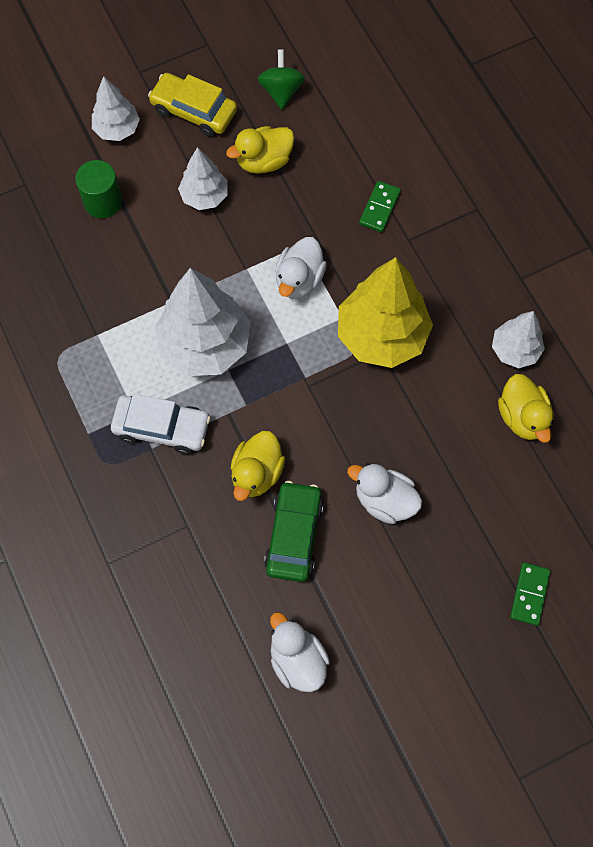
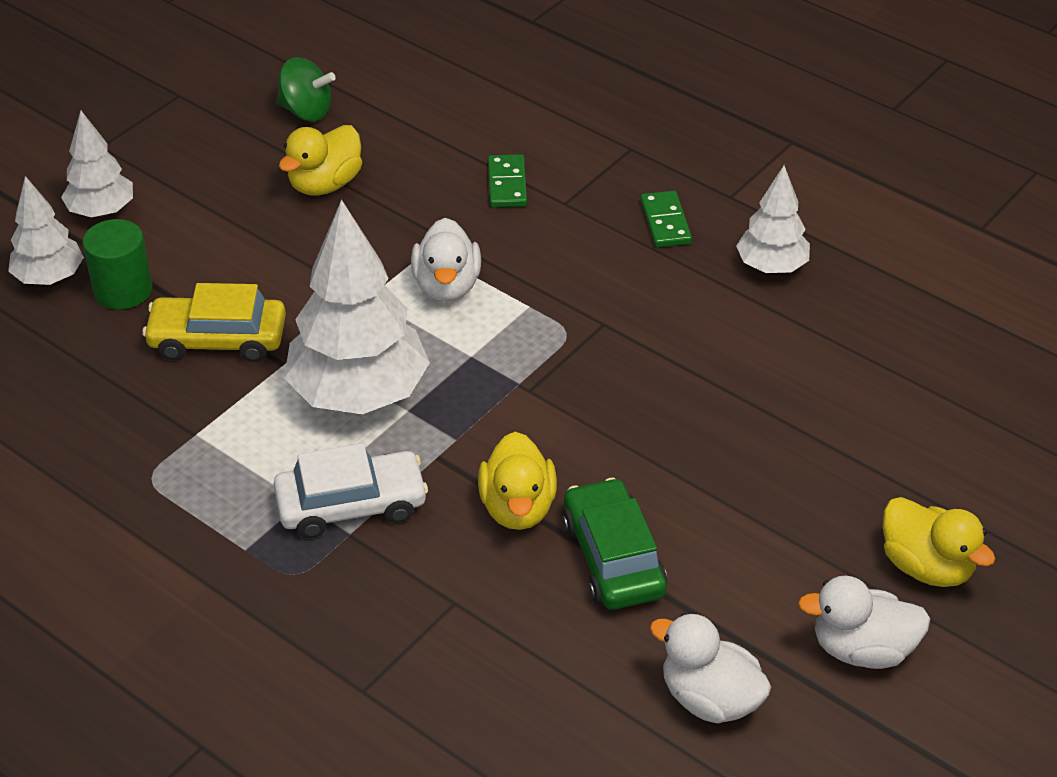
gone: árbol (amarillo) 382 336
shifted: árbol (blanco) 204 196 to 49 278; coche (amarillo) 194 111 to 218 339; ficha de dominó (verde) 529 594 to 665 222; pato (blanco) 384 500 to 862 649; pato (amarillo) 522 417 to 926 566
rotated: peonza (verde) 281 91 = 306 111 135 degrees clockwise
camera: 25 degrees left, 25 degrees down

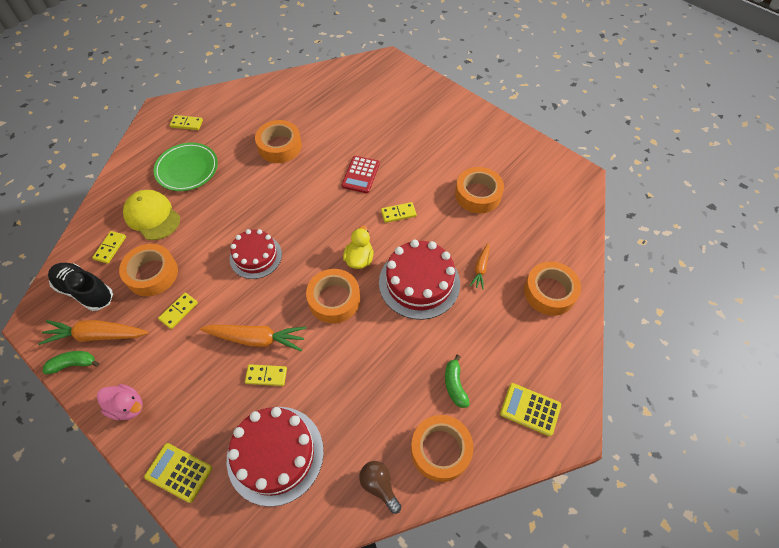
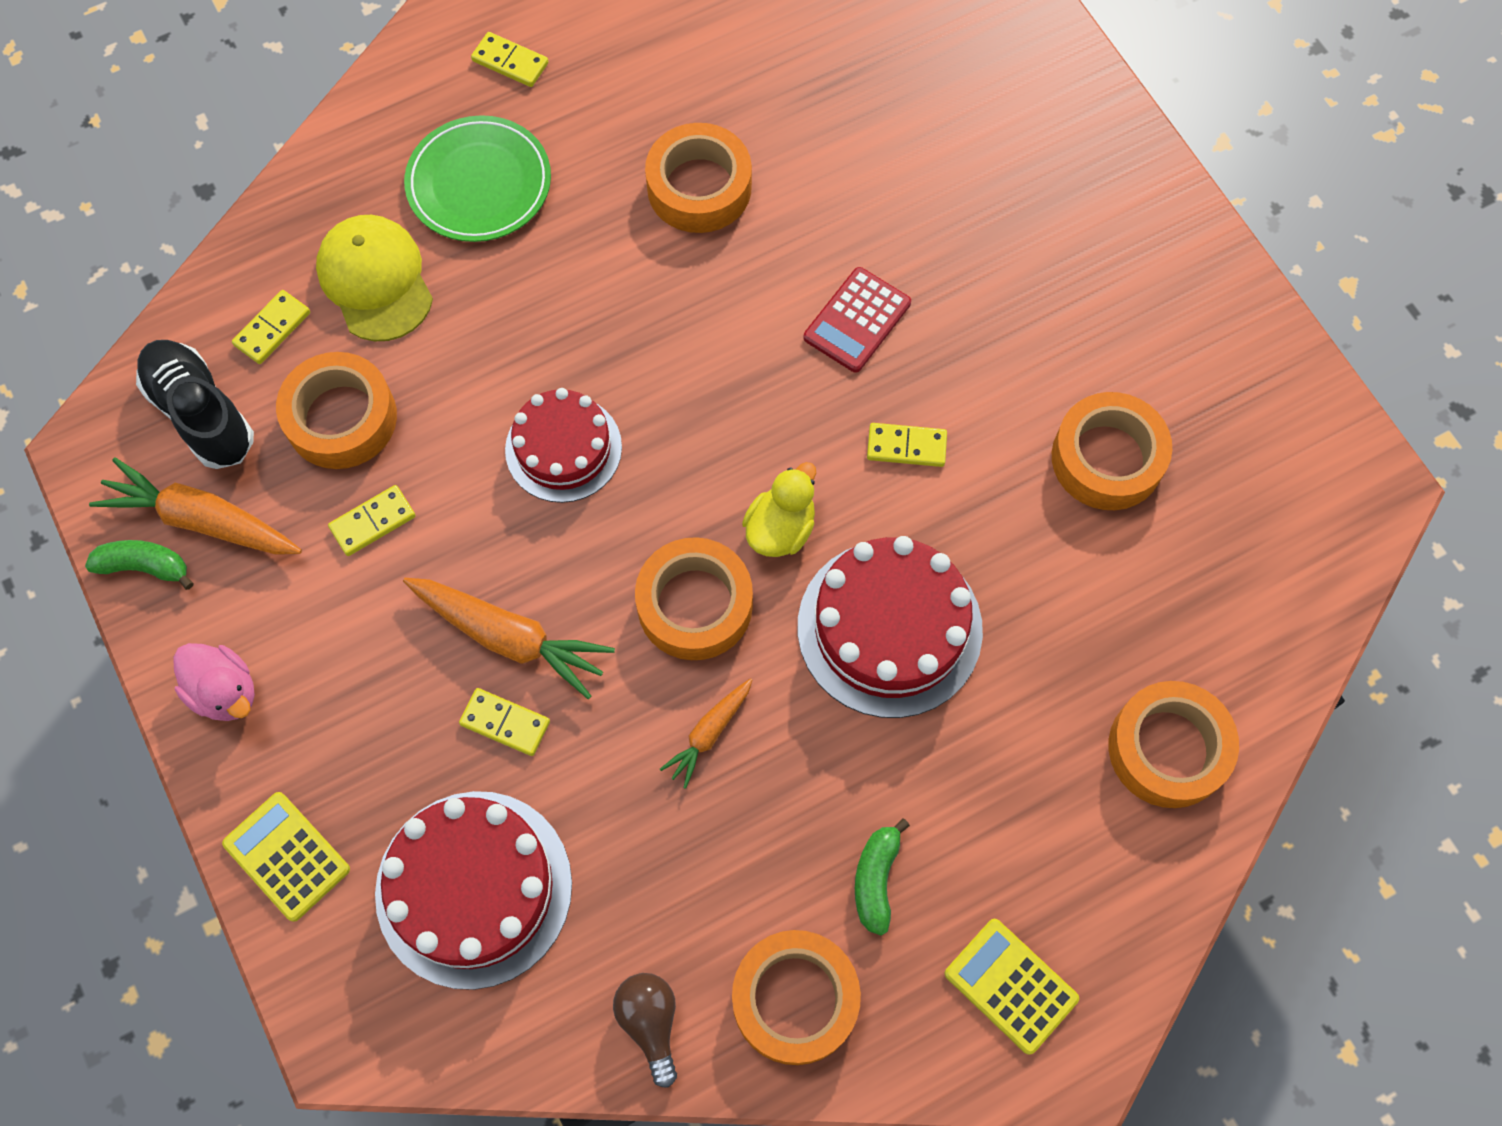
shifted: zanahoria (naranja) 480 269 to 709 734
camera: 20 degrees right, 10 degrees up

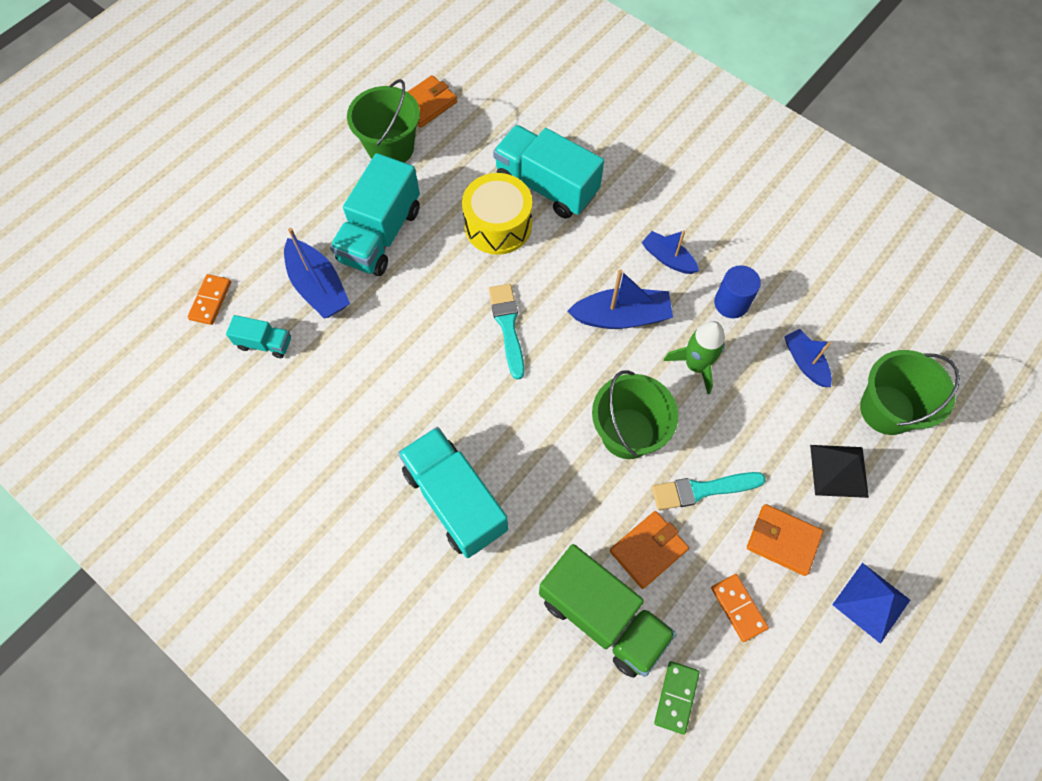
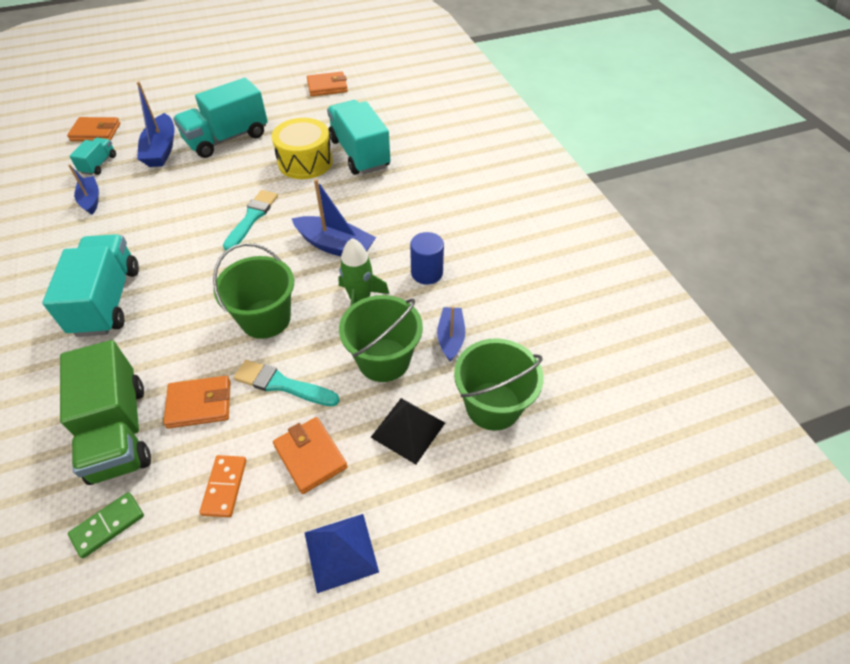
shifted: barco (azul) 668 258 to 91 200; balde (verde) 390 148 to 383 360
swapped: ficha de dominó (naranja) 210 301 to cartera (naranja) 96 132
rotated: camión (turquesa) 264 343 = 99 164 120 degrees counterclockwise
camera: 30 degrees right, 15 degrees down

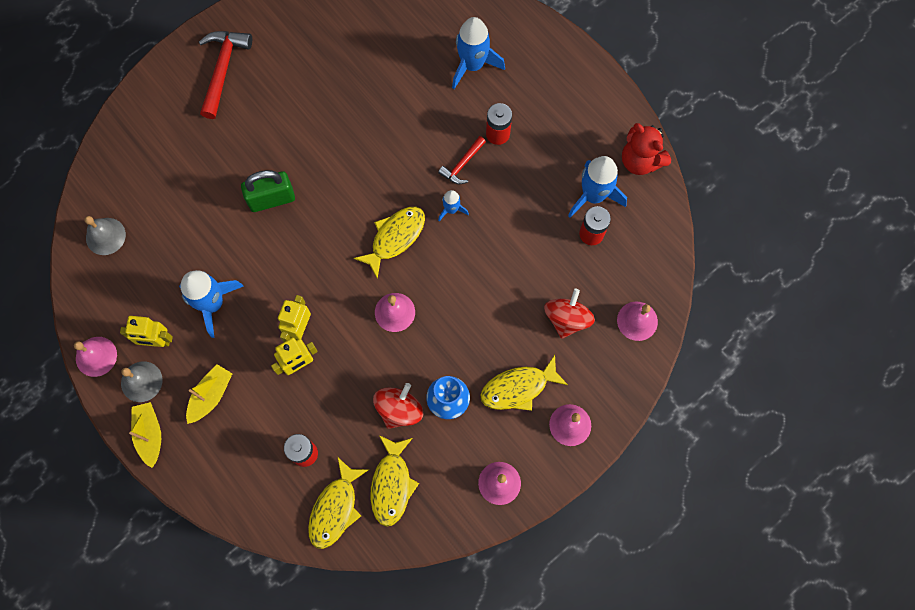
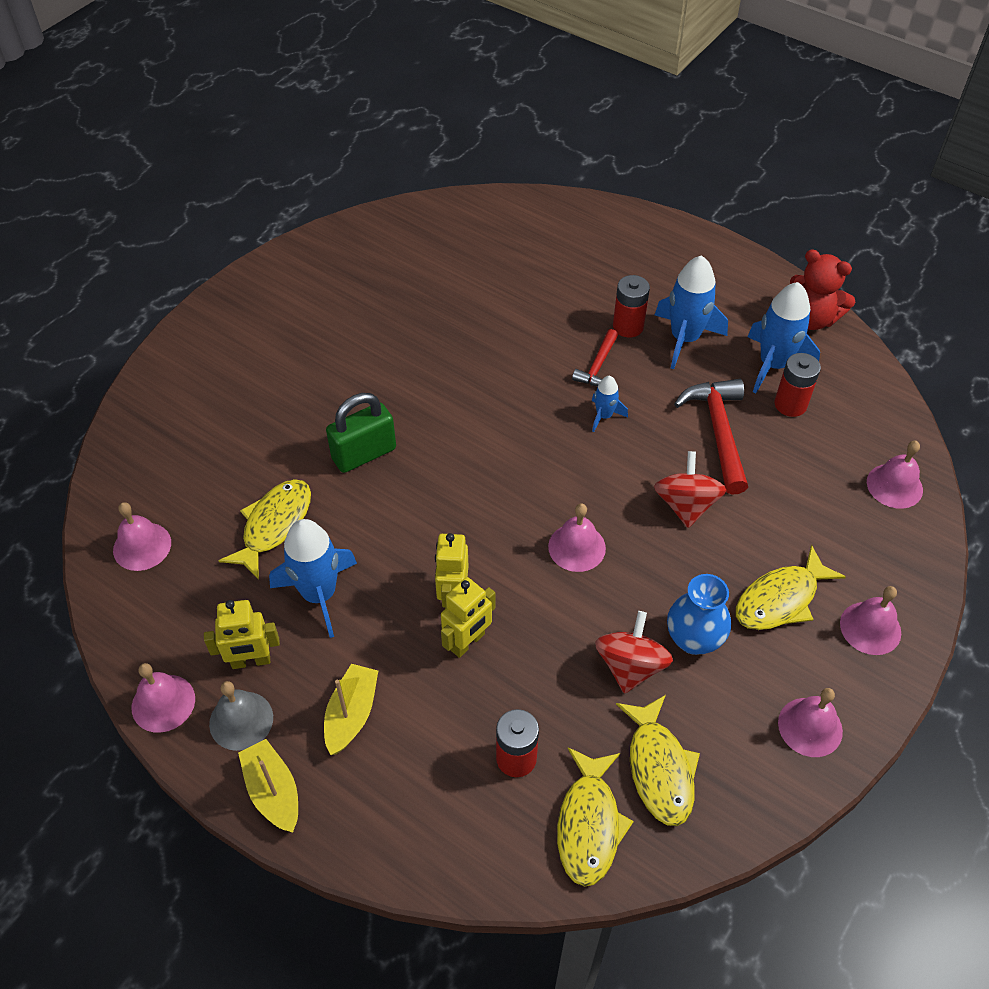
shifted: pez (amarillo) 395 238 to 274 525; peonza (rojo) 567 319 to 686 505; cohete (azul) 472 65 to 684 339; martillo (rojo) 223 69 to 718 431
repainted: campana (gris) 105 236 to campana (rosa) 142 546
camera: 15 degrees left, 20 degrees down

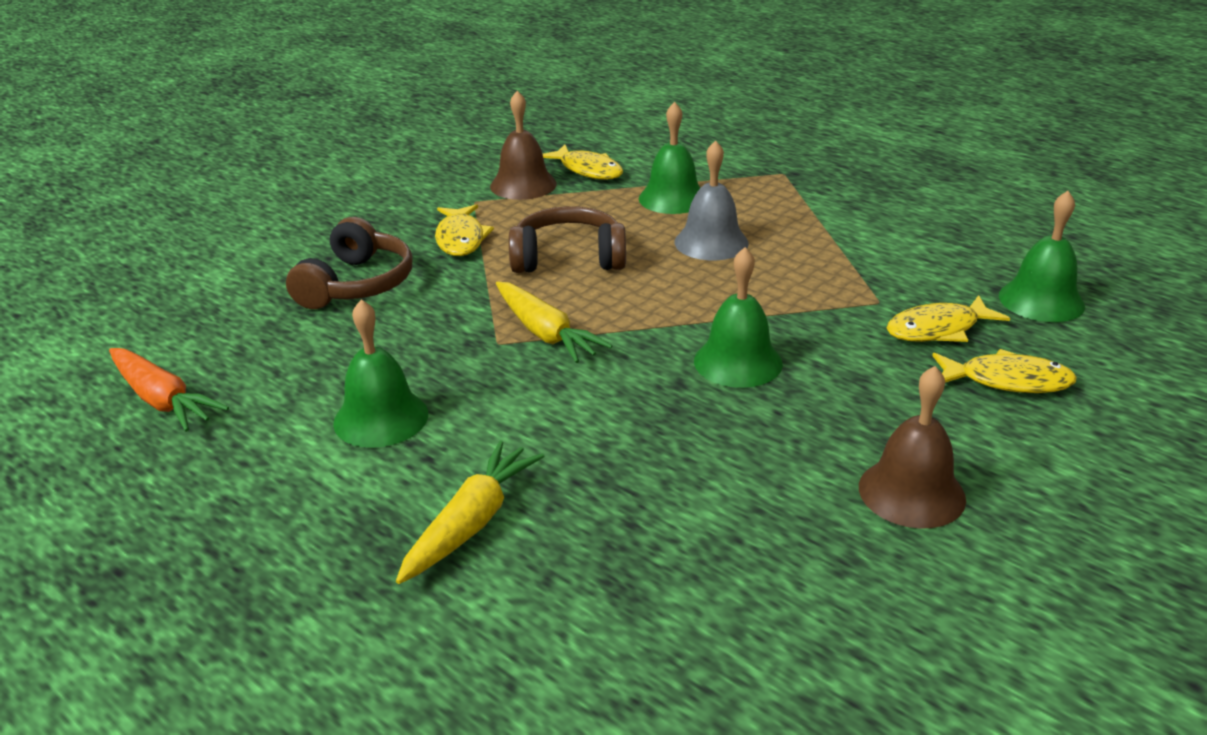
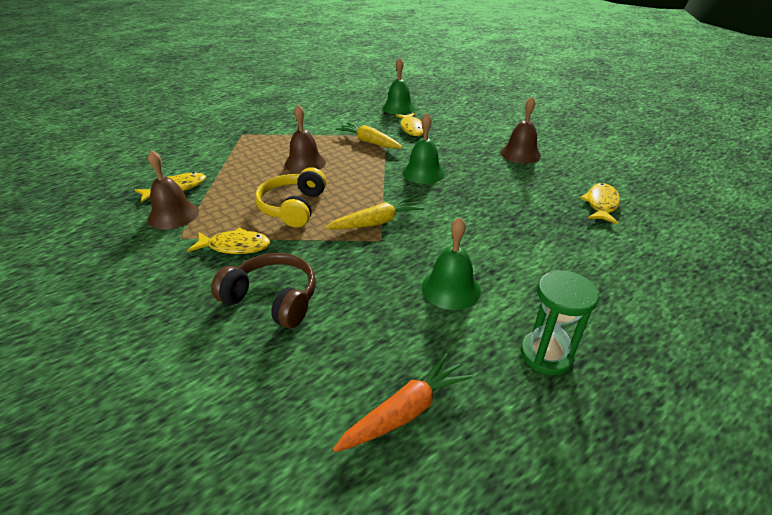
gone: campana (verde) 672 198
new: reloj de arena (verde) 546 355
shifted: zanahoria (amarillo) 471 523 to 369 142; pez (amarillo) 1007 381 to 601 204
repainted: auriculares (marrón) 568 258 to auriculares (amarillo) 293 207; campana (gris) 711 242 to campana (marrón) 305 163
camera: 80 degrees left, 5 degrees up

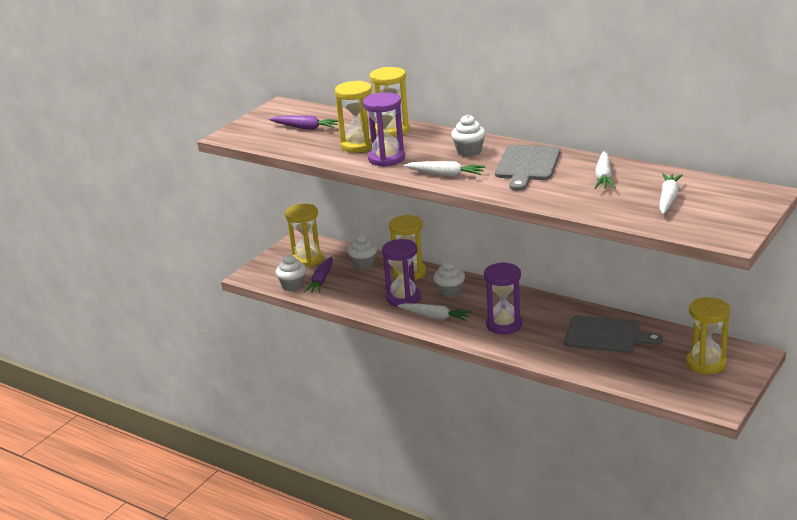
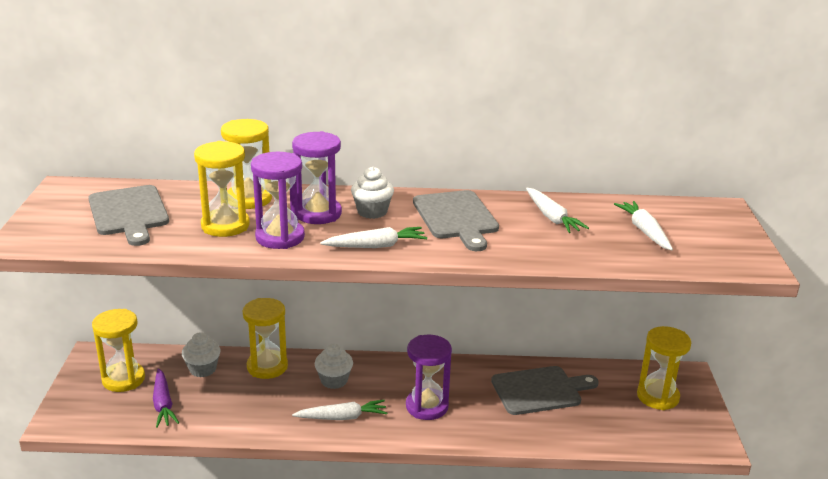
gone: magdalena (blanco) 292 286
shifted: reloj de arena (morado) 403 298 to 318 214
swapped: zanahoria (morado) 305 128 to tabla de cortar (gris) 129 213
camera: 35 degrees left, 0 degrees up

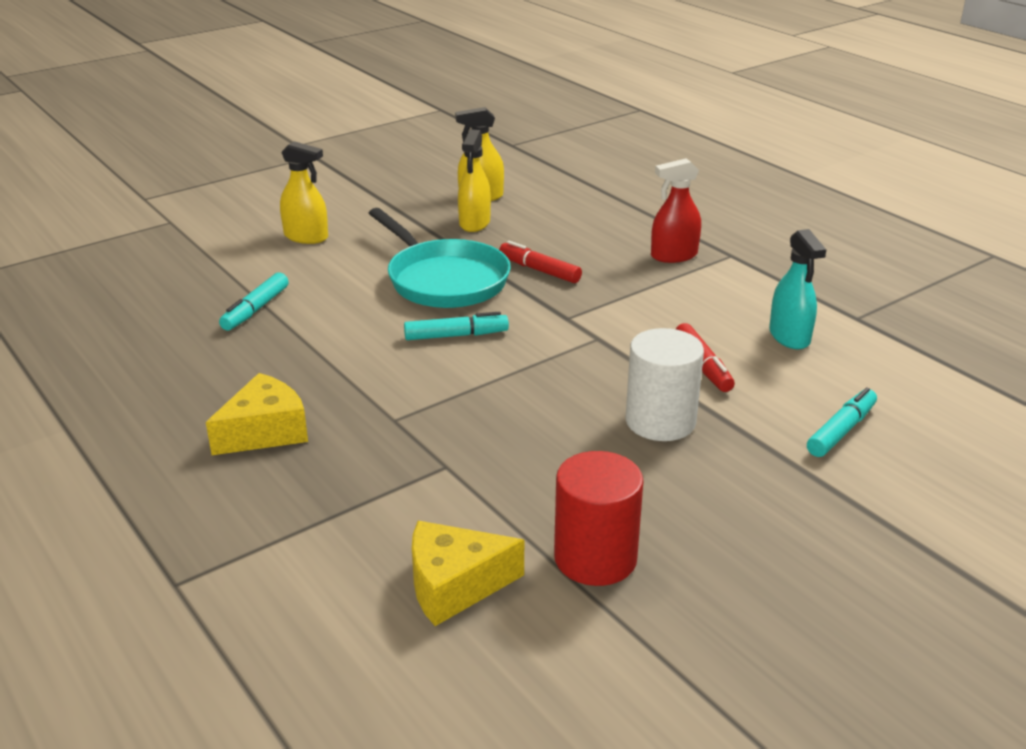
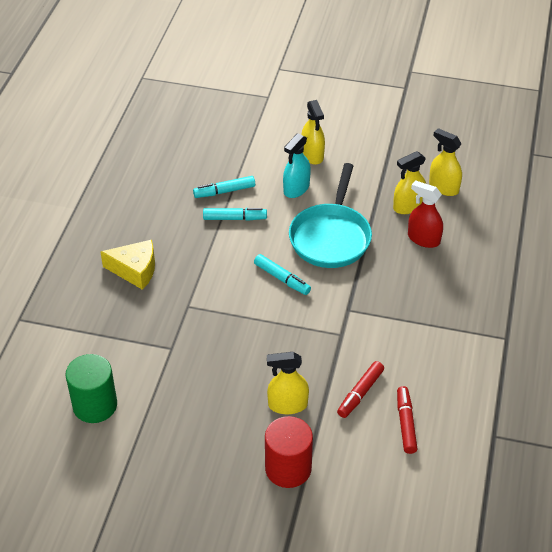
shifted: rotulador (turquesa) 841 431 to 235 218; cilindro (rojo) 595 558 to 288 468; pulverizador (turquesa) 789 337 to 296 189; rotulador (rojo) 539 270 to 406 423; pulverizador (rojo) 674 255 to 423 239
swapped: queso (amarillo) 454 585 to cilindro (verde) 95 405; cilindro (blanco) 660 421 to pulverizador (amarillo) 287 405
camera: 50 degrees right, 15 degrees up

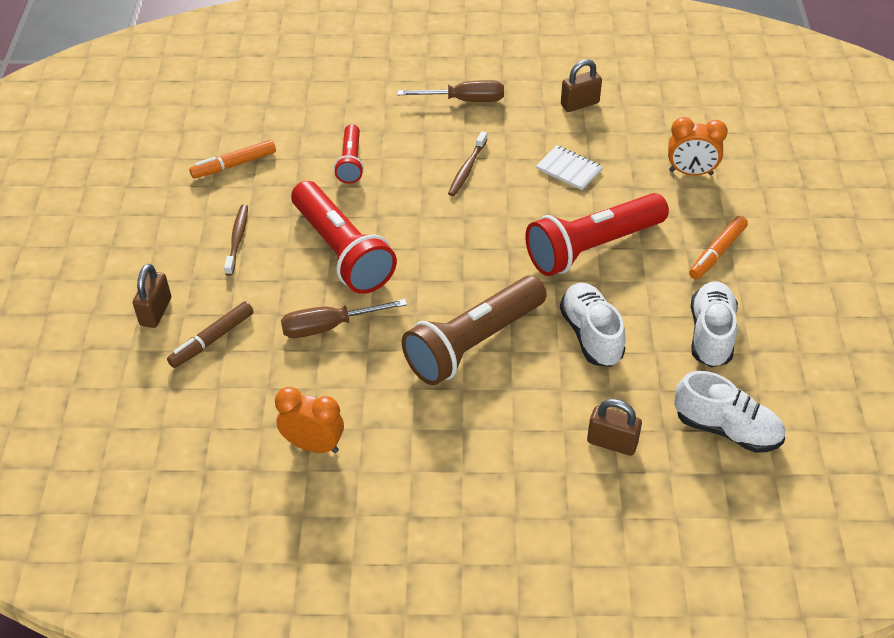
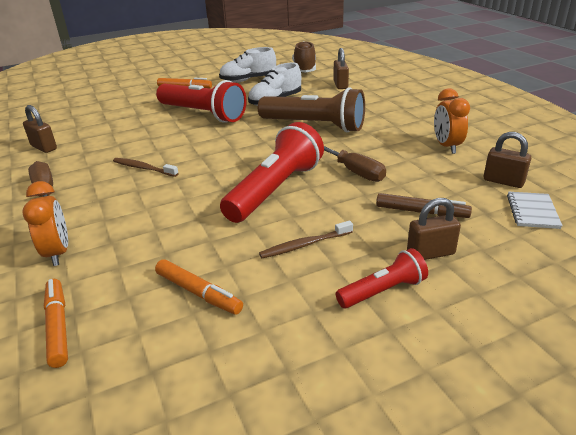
new: rotulador (naranja) 58 326; candado (marrón) 503 181
shifted: despertador (naranja) 691 172 to 58 253; lámpara de mano (rojo) 351 162 to 383 291; cuaderno (blanco) 569 169 to 532 211
repainted: zapato (blanco) 726 429 to zapato (marrón) 304 69
rotated: cepillo de dientes (marrón) 467 169 = 143 168 150 degrees counterclockwise
camera: 115 degrees left, 15 degrees down

